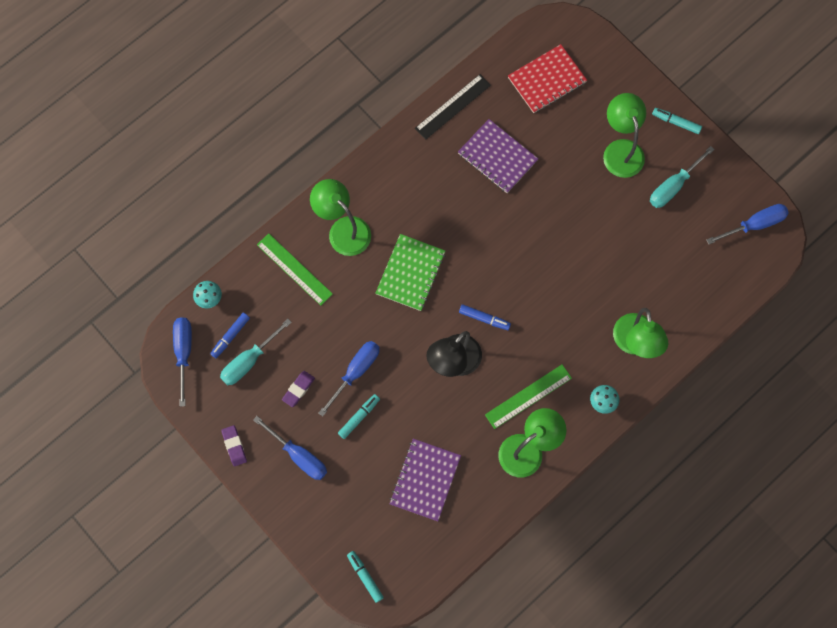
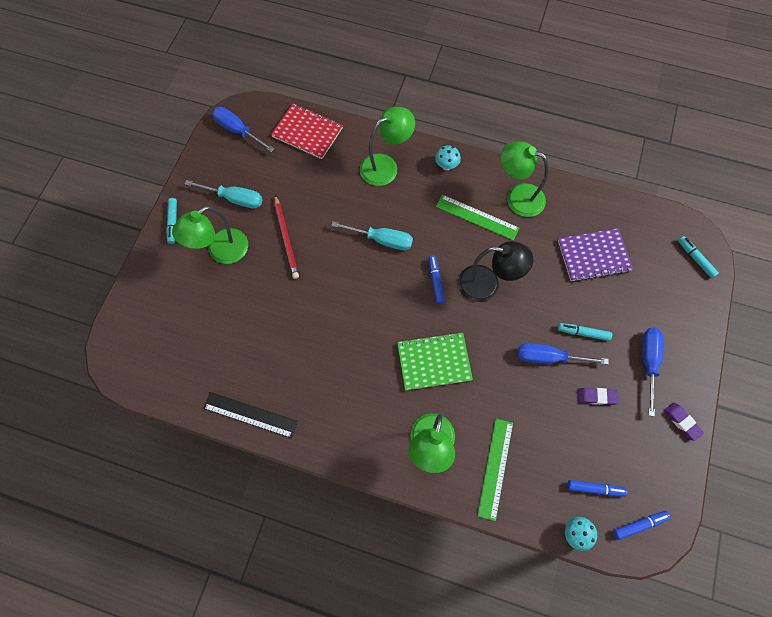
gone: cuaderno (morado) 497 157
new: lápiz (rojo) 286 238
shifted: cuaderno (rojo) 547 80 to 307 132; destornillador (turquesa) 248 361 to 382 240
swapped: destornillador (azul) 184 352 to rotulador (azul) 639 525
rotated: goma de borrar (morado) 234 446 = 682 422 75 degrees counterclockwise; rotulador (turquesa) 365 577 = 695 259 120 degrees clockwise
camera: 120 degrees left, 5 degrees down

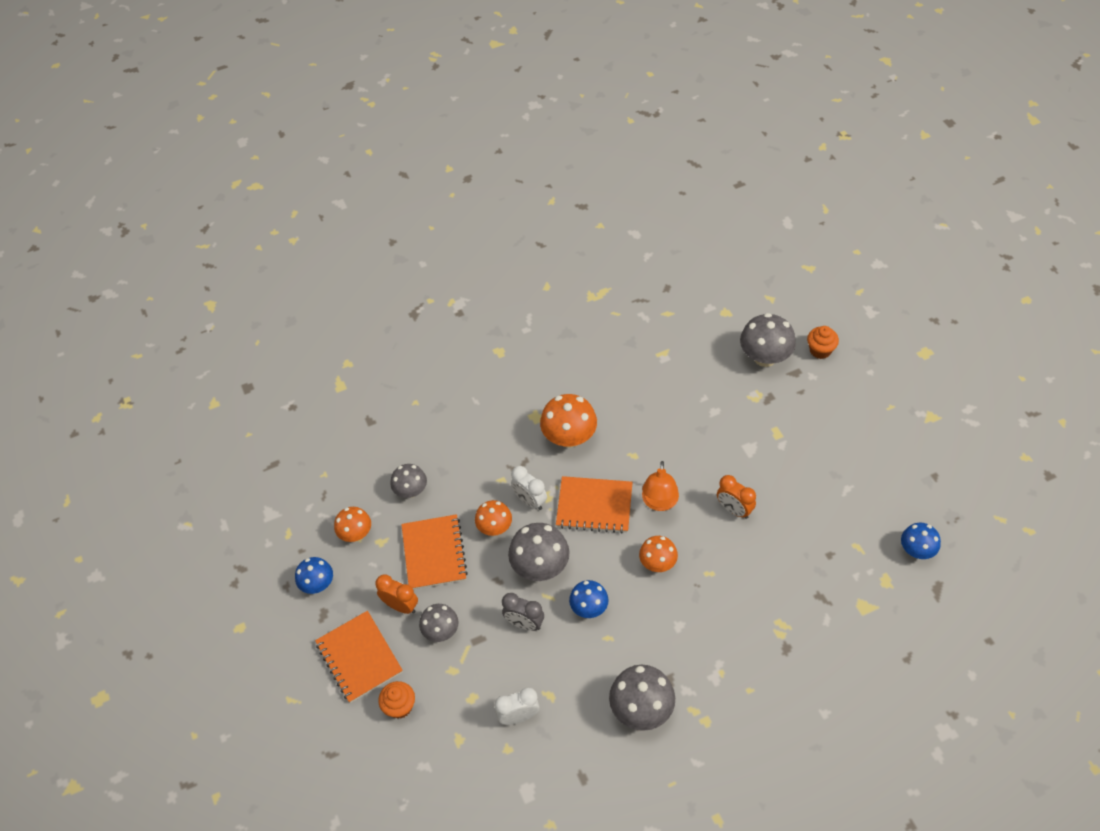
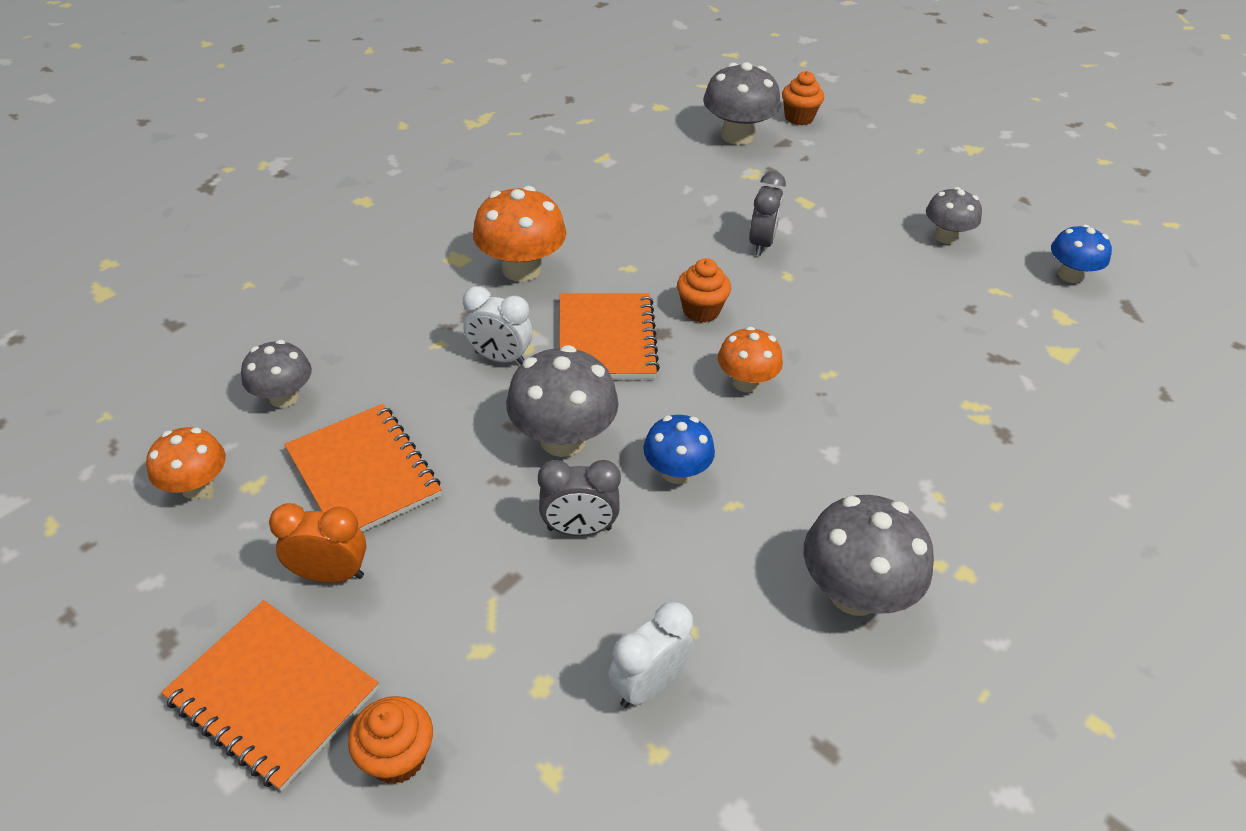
gone: seta (azul) 318 584; seta (naranja) 494 527; despertador (naranja) 734 509
new: despertador (gris) 761 244
shifted: seta (gris) 441 631 to 946 237
swapped: lámpara (naranja) 659 502 to magdalena (naranja) 701 310
rotated: cuaderno (naranja) 594 506 = 606 339 75 degrees counterclockwise
camera: 30 degrees left, 10 degrees down

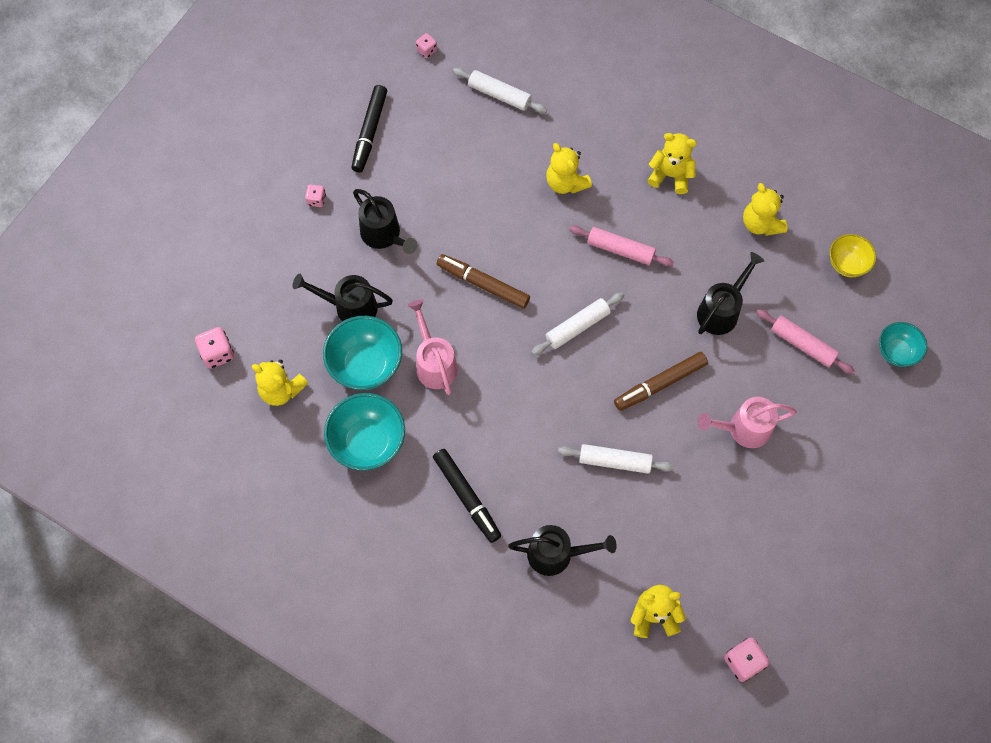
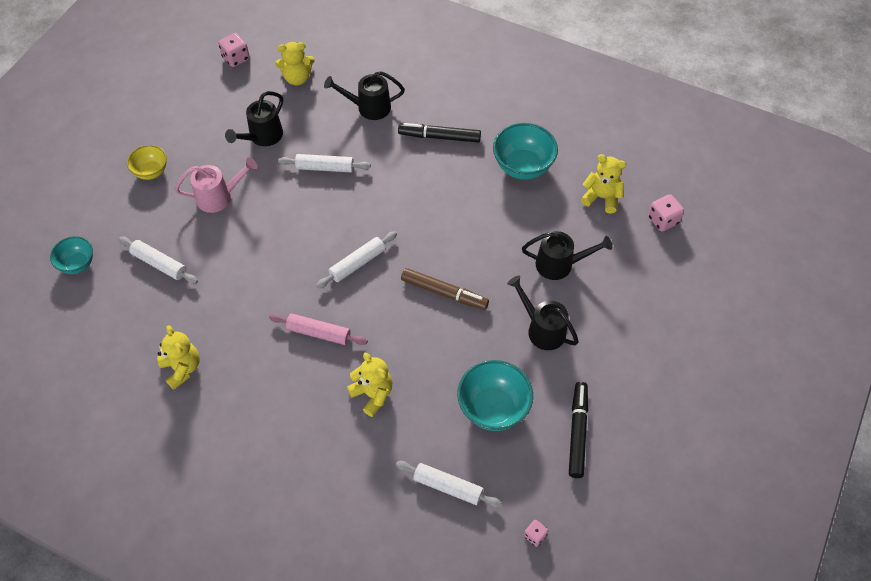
gone: dado (rosa) 316 200; regadera (rosa) 434 362; rotulador (marrón) 660 384; osito (amarillo) 670 175
shifted: cuenco (amarillo) 847 264 to 151 171; regadera (negro) 721 310 to 262 137; cuenco (turquesa) 366 365 to 493 408
repainted: rodillo (rosa) 802 344 to rodillo (blanco) 159 264
rotated: rotulador (negro) 467 497 = 439 137 45 degrees counterclockwise
camera: 175 degrees right, 10 degrees down

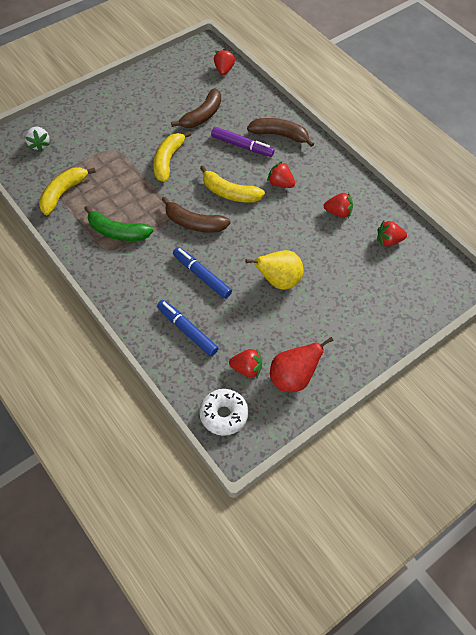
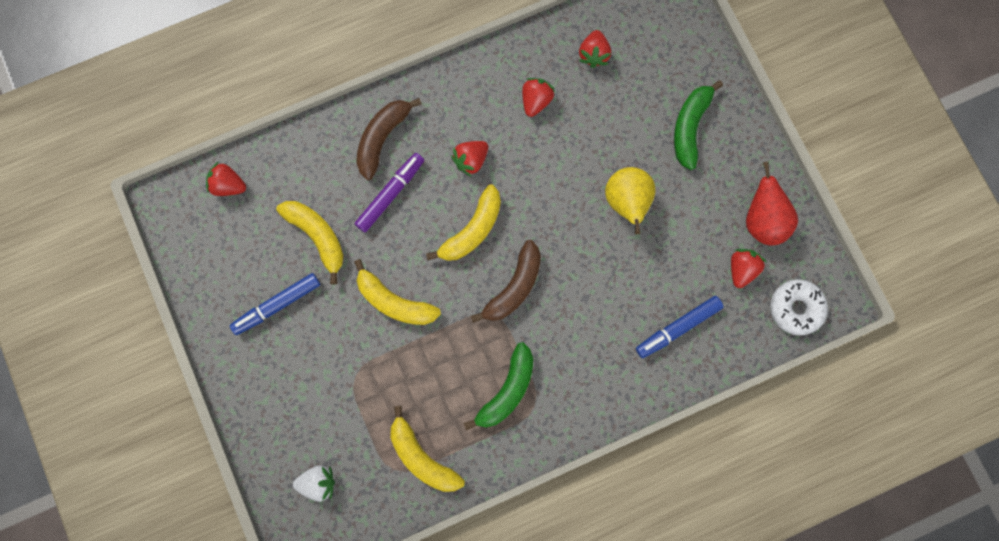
new: plátano (verde) 690 127
shifted: rotulador (azul) 202 276 to 277 305
repainted: plátano (marrón) 202 115 to plátano (amarillo) 317 237
camera: 75 degrees left, 20 degrees up

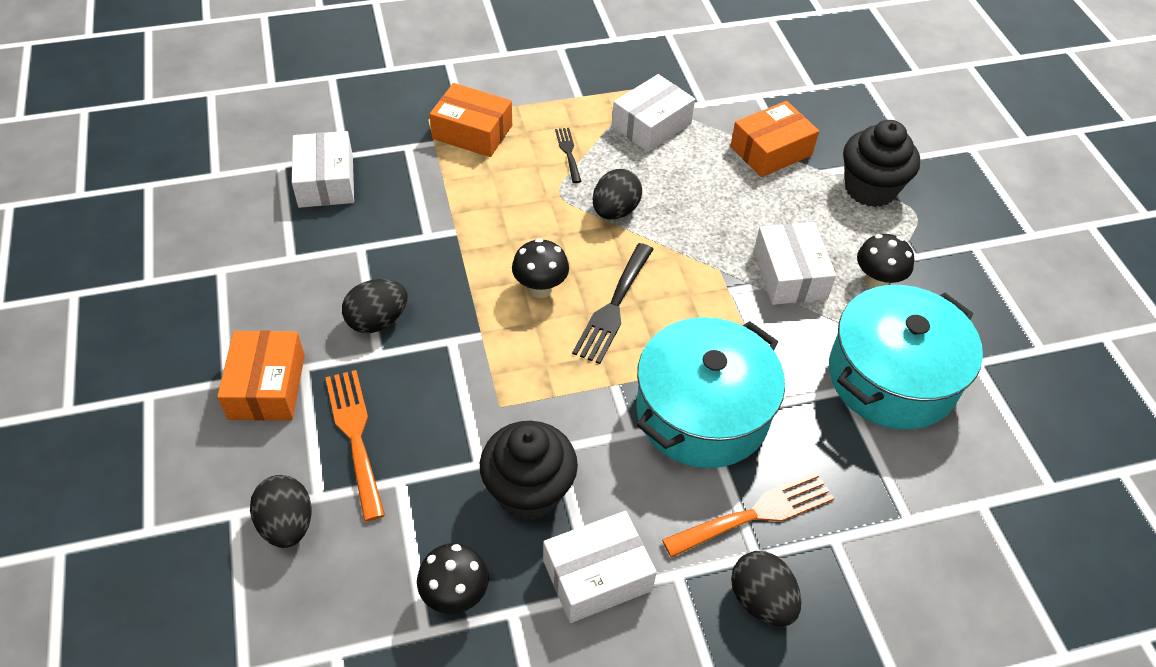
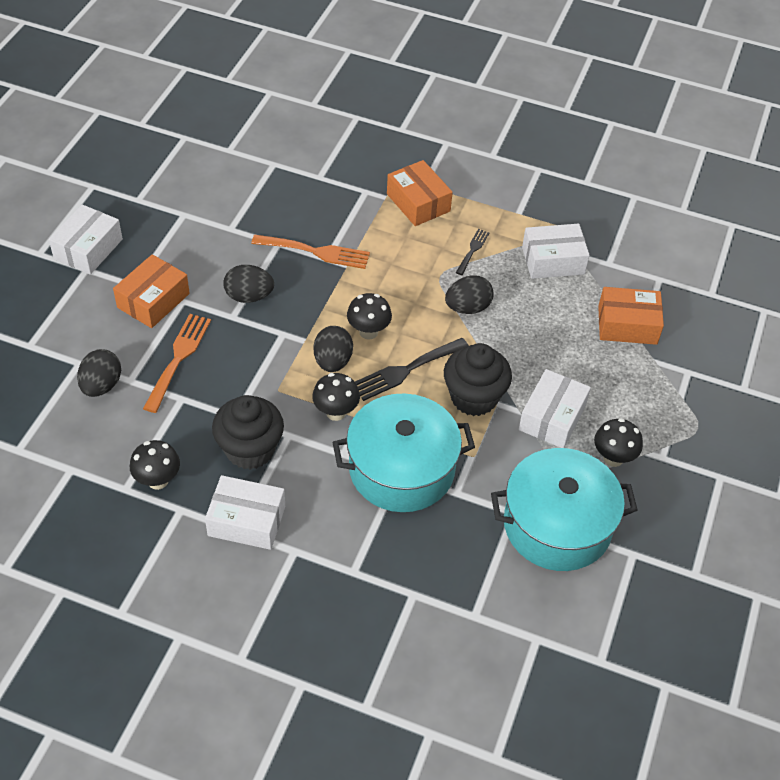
new: seta (negro) 336 412
shifted: caja (blanco) 326 181 to 88 249; tenedor (naranja) 756 514 to 316 252; huevo (negro) 761 600 to 333 361; magdalena (negro) 870 189 to 474 397
camera: 35 degrees right, 0 degrees up

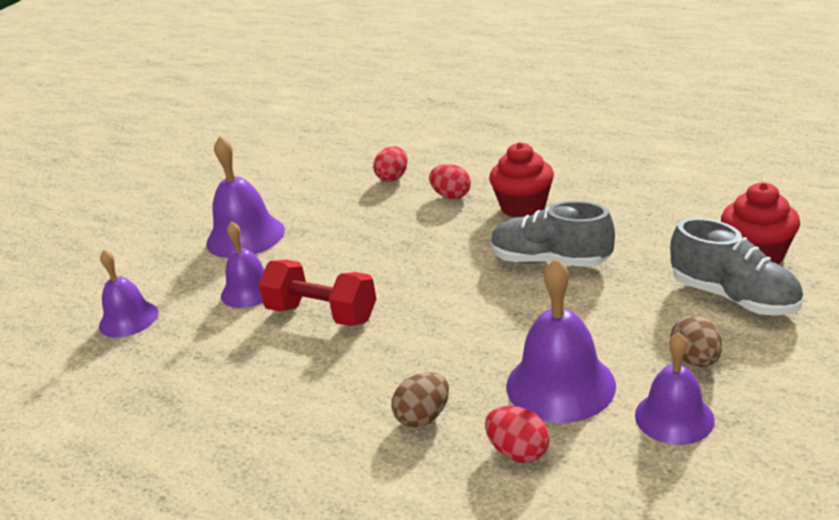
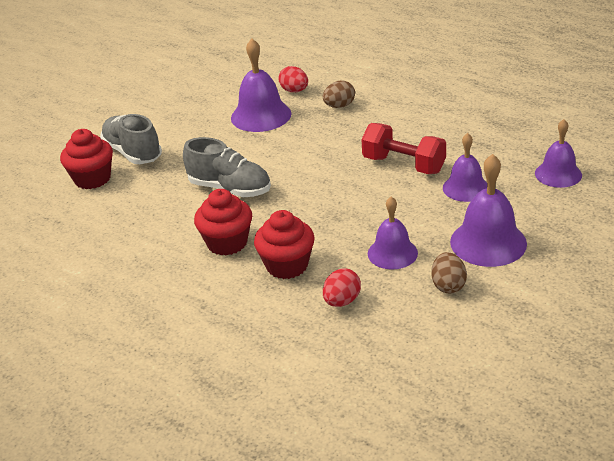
shifted: campana (morado) 674 417 to 392 253; huevo (marrón) 695 360 to 448 286
swapped: huevo (rojo) 451 196 to magdalena (rojo) 287 265
camera: 175 degrees left, 5 degrees up

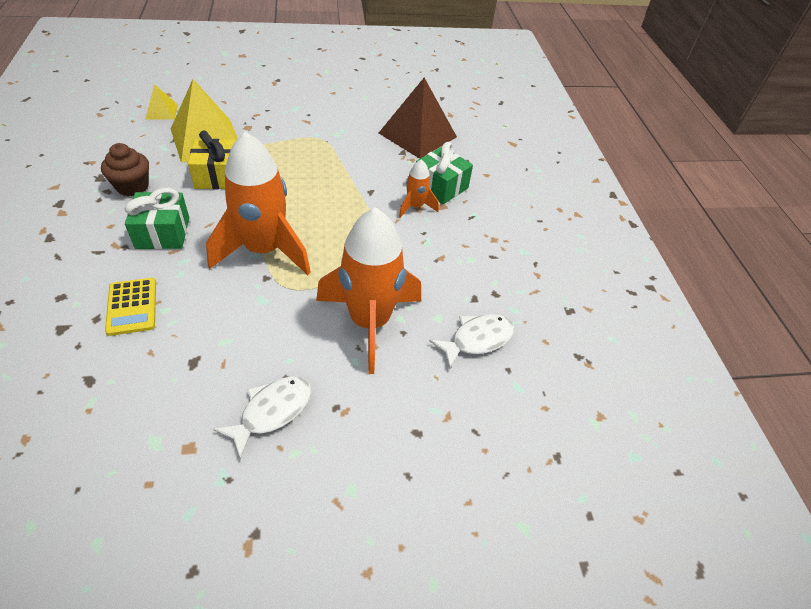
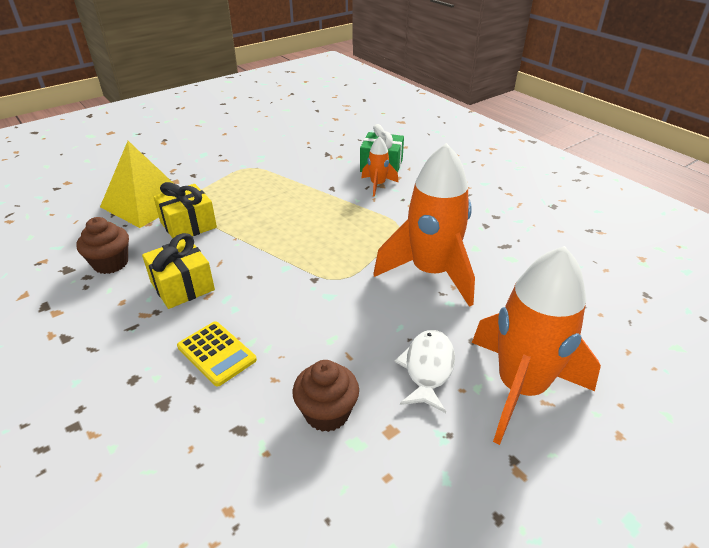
gone: pirámide (amarillo) 162 111; pirámide (marrón) 417 135; pez (blanco) 477 340
new: magdalena (marrón) 327 413
shifted: cohete (naranja) 264 250 to 520 388
repainted: regalo (verde) 163 233 to regalo (amarillo) 182 286
camera: 25 degrees left, 10 degrees down

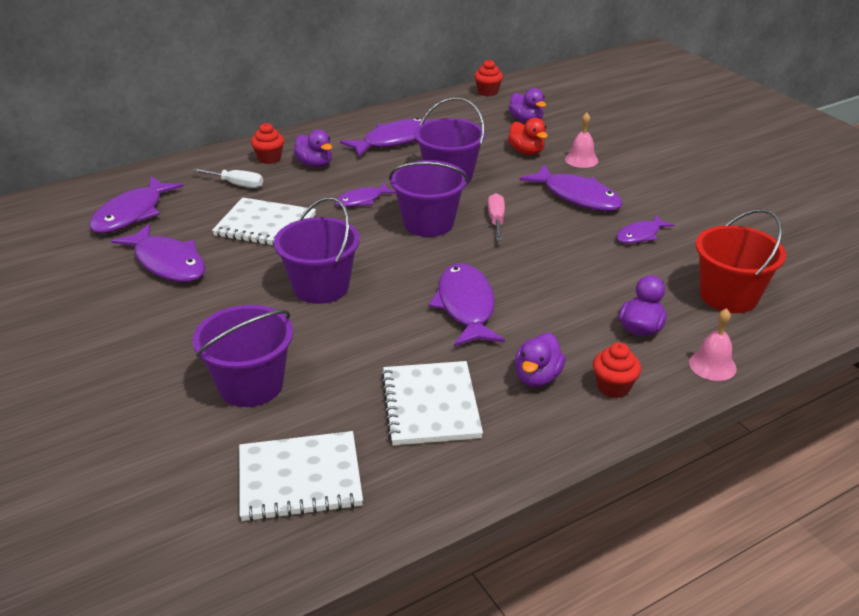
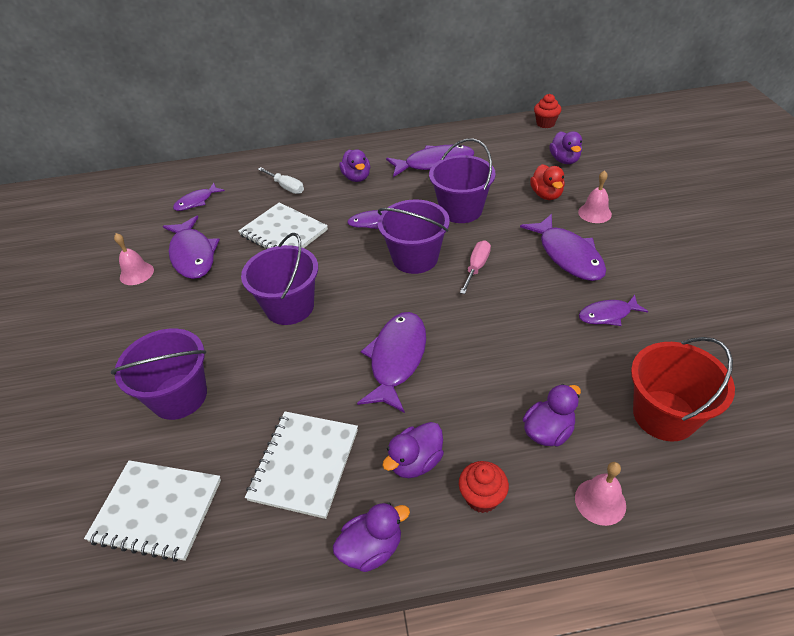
gone: magdalena (rojo) 269 158
new: campana (rosa) 136 273; pato (morado) 372 548
scaled: pez (morado) 132 214 = 196 201 x0.58
camera: 25 degrees right, 10 degrees up

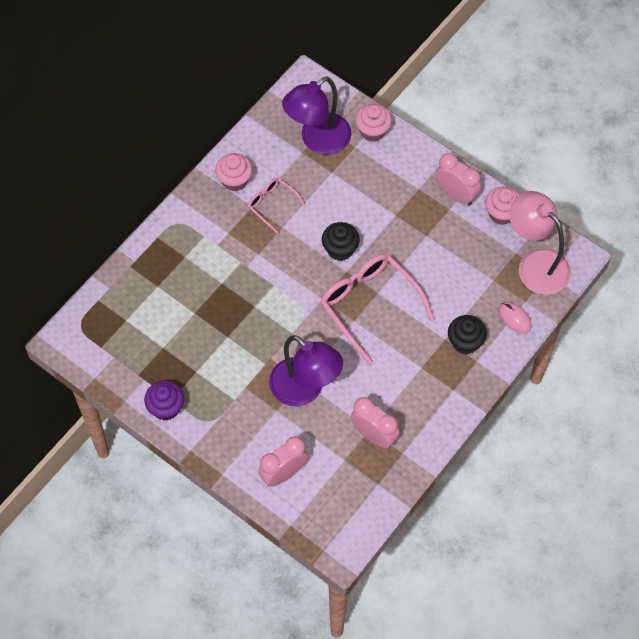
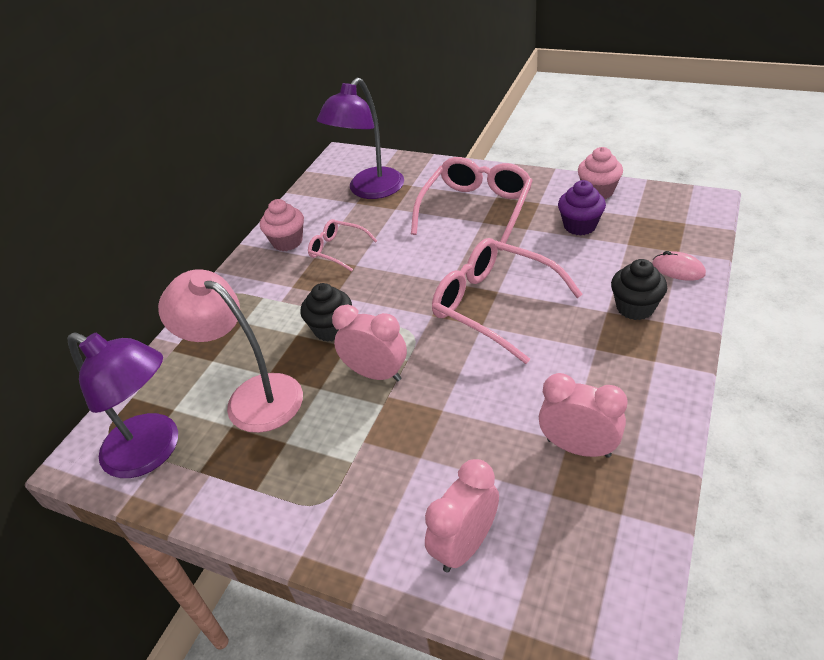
gone: magdalena (rosa) 372 131
new: gafas (rosa) 476 210
shifted: lámpara (morado) 305 390 to 153 451; lámpara (rosa) 535 264 to 252 396; magdalena (negro) 340 249 to 331 329; despertador (rosa) 456 195 to 376 374; magdalena (morado) 166 408 to 579 226
camera: 10 degrees left, 20 degrees down

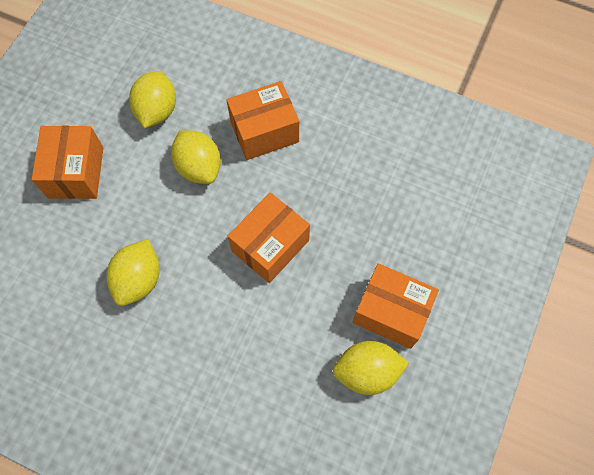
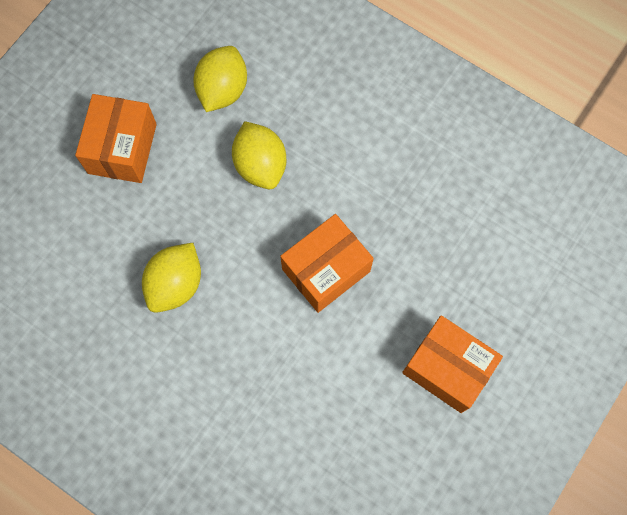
gone: caja (naranja) 264 131; limón (amarillo) 367 371
camera: 10 degrees right, 5 degrees up

